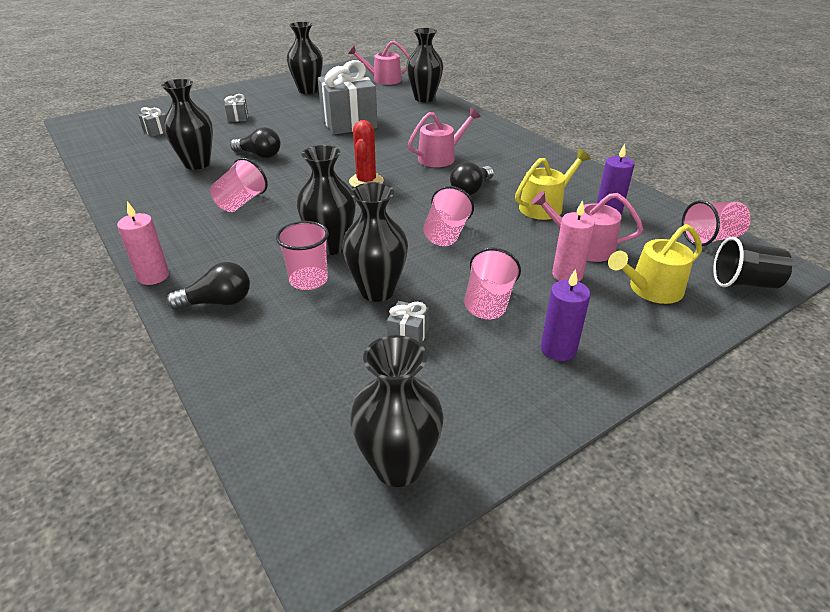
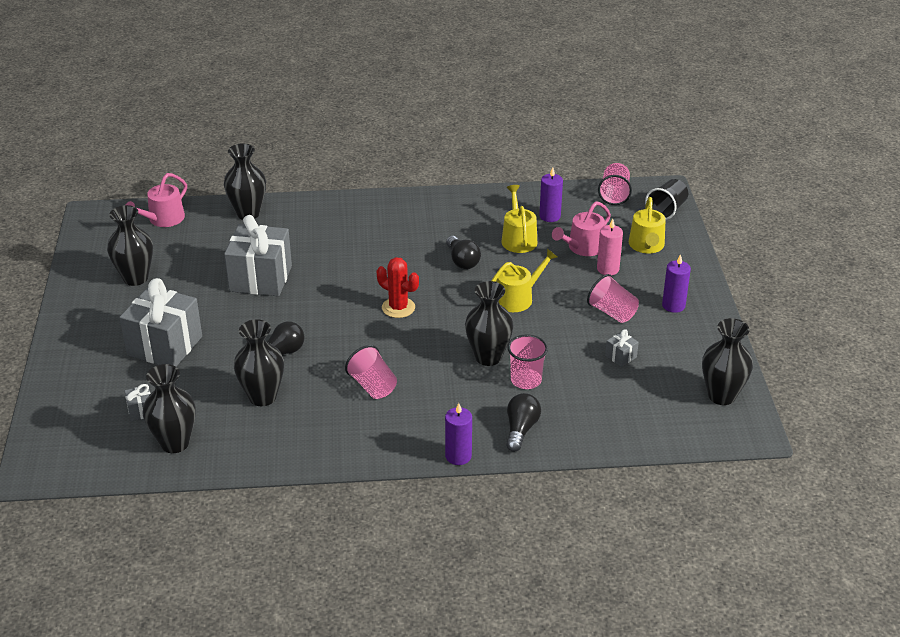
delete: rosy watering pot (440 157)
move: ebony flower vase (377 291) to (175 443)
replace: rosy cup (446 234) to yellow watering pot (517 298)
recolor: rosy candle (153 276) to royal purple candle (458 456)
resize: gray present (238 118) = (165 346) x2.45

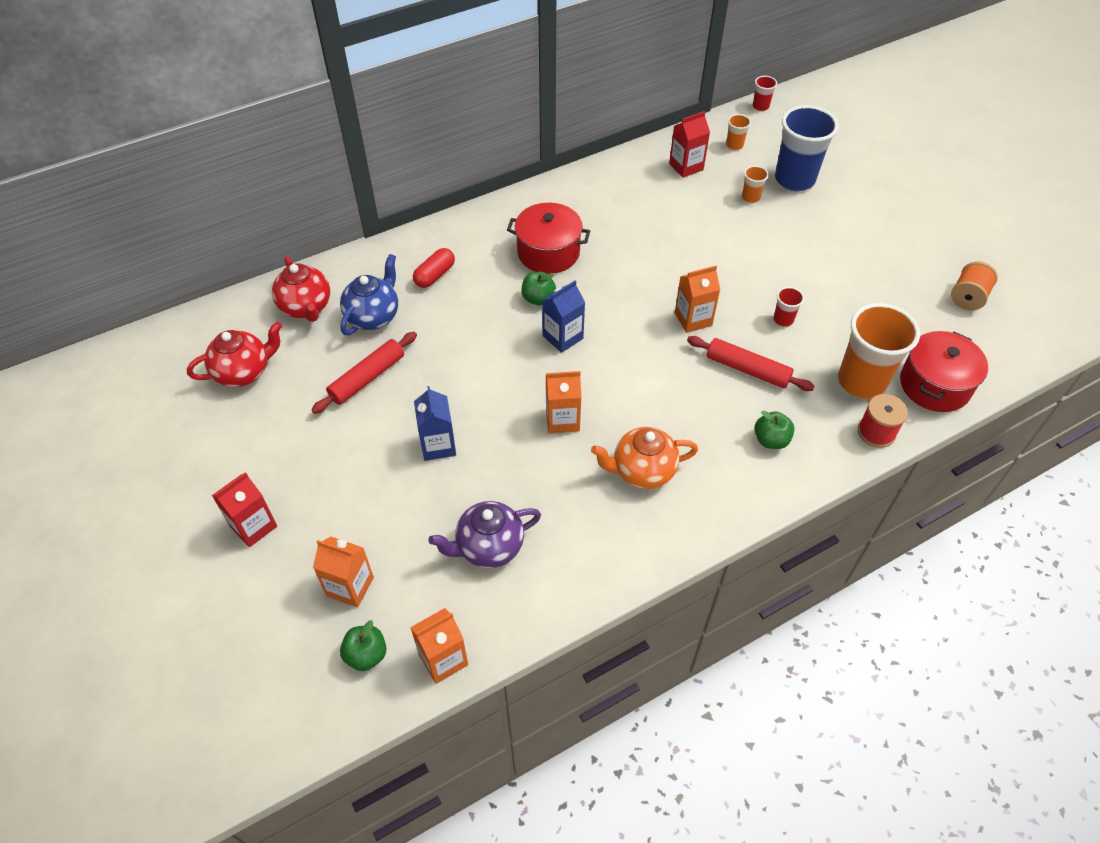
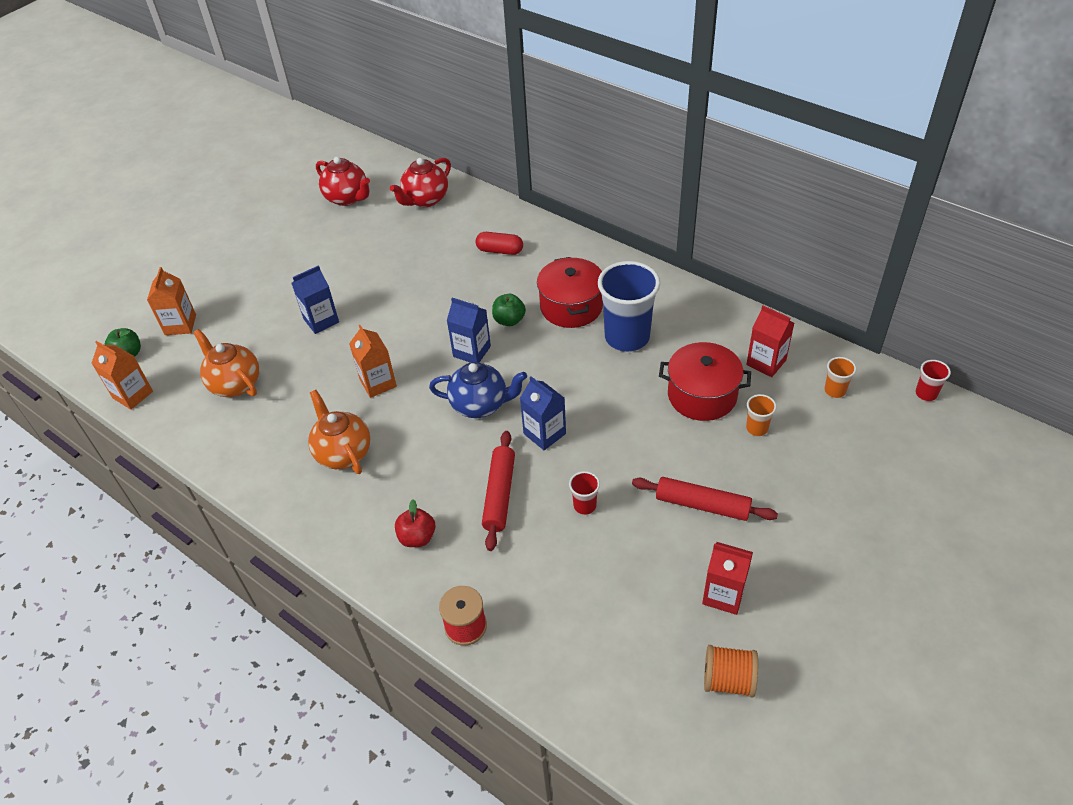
delete: orange cup (861 381)
move: royal blue china teapot (373 316) to (480 405); royal blue cup (794 179) to (627 337); scarlet dough roller (367 378) to (702 505); scarlet pot (934 385) to (702 395); scarlet carton (253 526) to (723 594)
recolor: royal purple china teapot (488 547) to orange china teapot (235 384); leaf-green apple (771 440) to scarlet apple (417 537); orange carton (693 319) to royal blue carton (544 433)

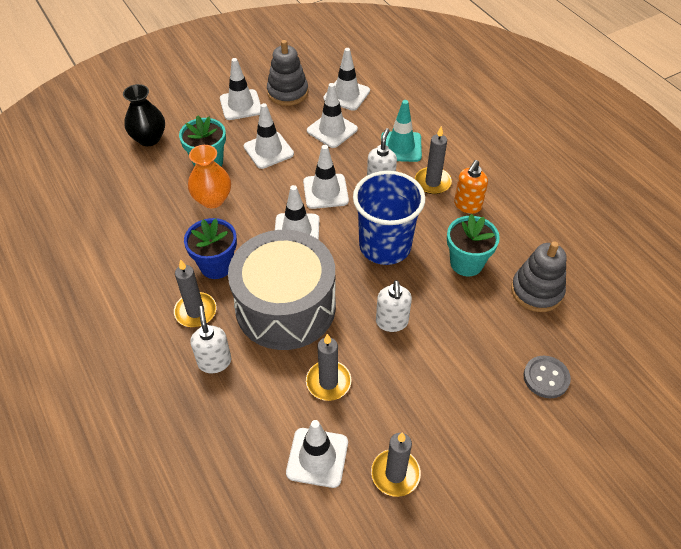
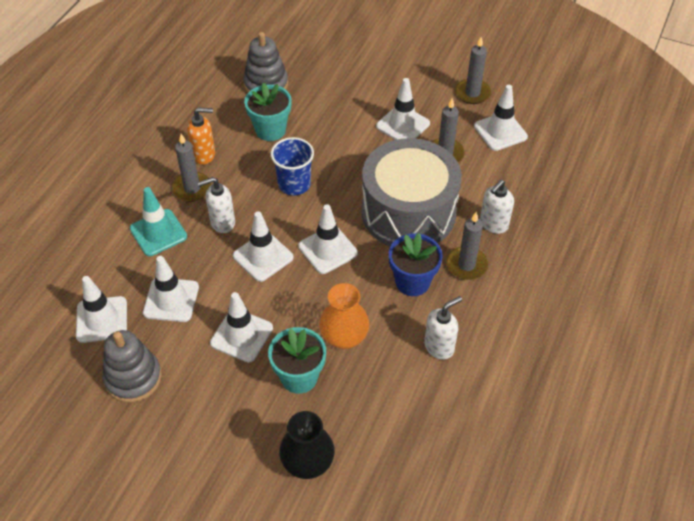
delete: gray shirt button (546 378)
move: pure white safety cone (241 105) to (403 125); pure white soap dispenser (392 322) to (439 347)
resize: royal blue cup (385 246) = (294 184) x0.64

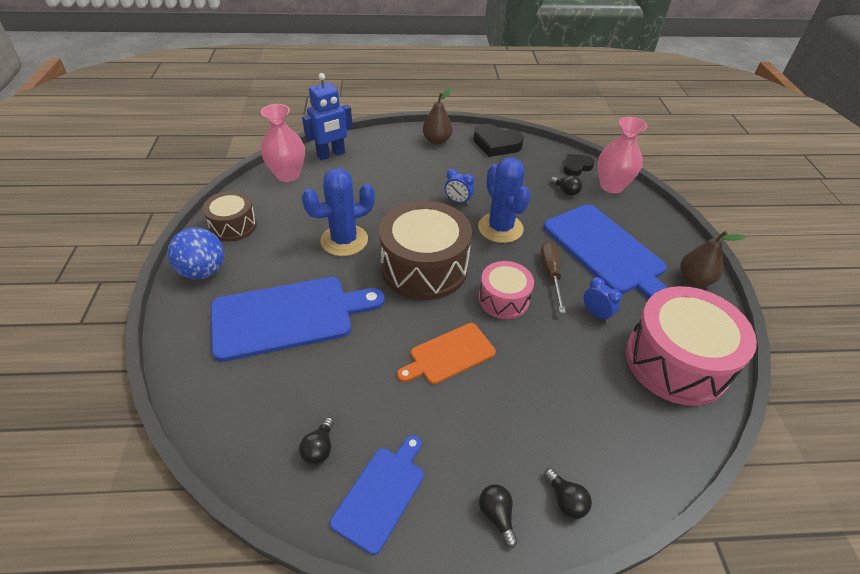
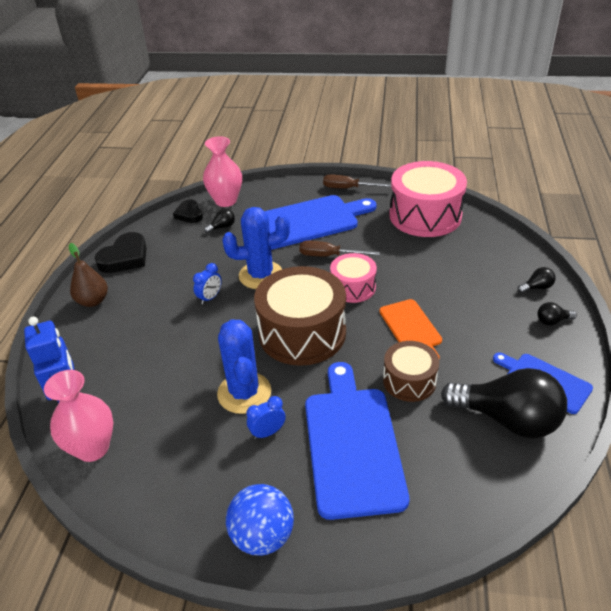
move: royal blue clock (596 314) to (267 432); dark brown snare drum (233 226) to (409 381)
replace: dark brown pear (694 279) to dark brown hand screwdriver (348 188)
resize: ebony lightbulb (319 448) = (507 419) x2.47

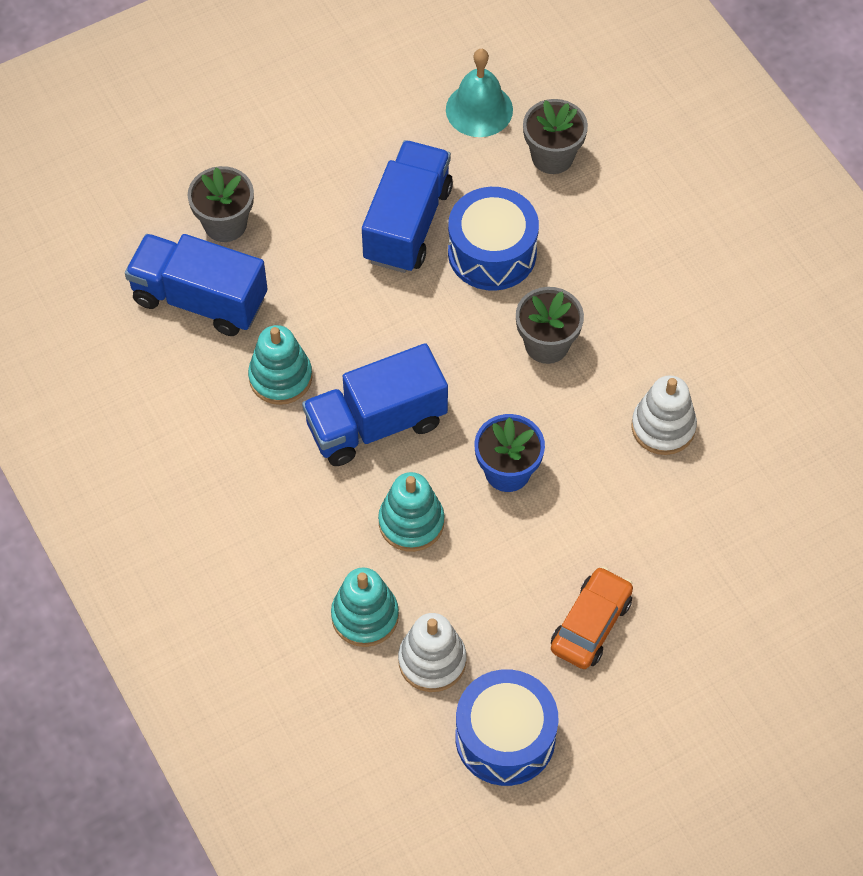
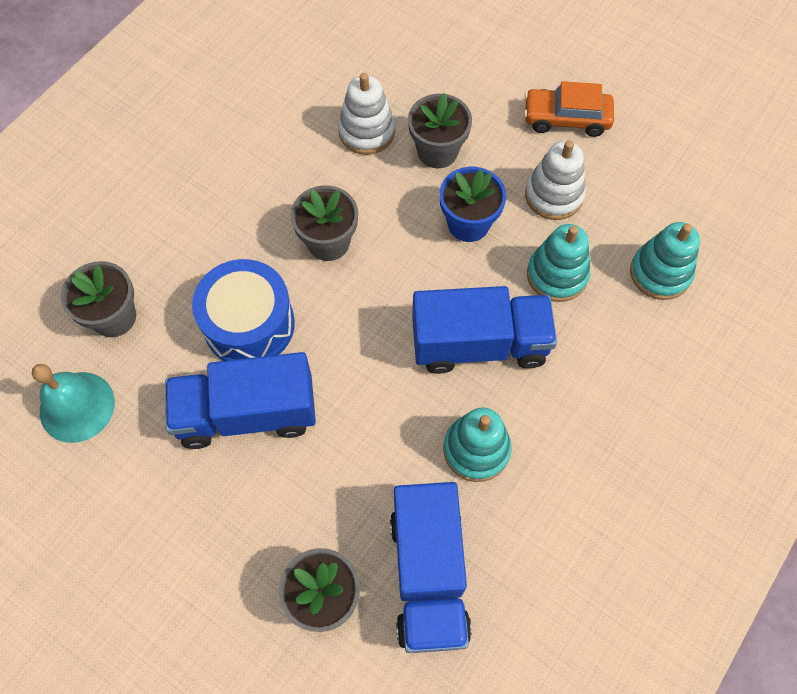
delete: royal blue snare drum (505 737)
insert: gray flower pot (437 151)
move: pure white ring stacker (432 661) to (553 195)
rotate: royal blue lorry (376 424) = (479 344) 45 degrees counterclockwise

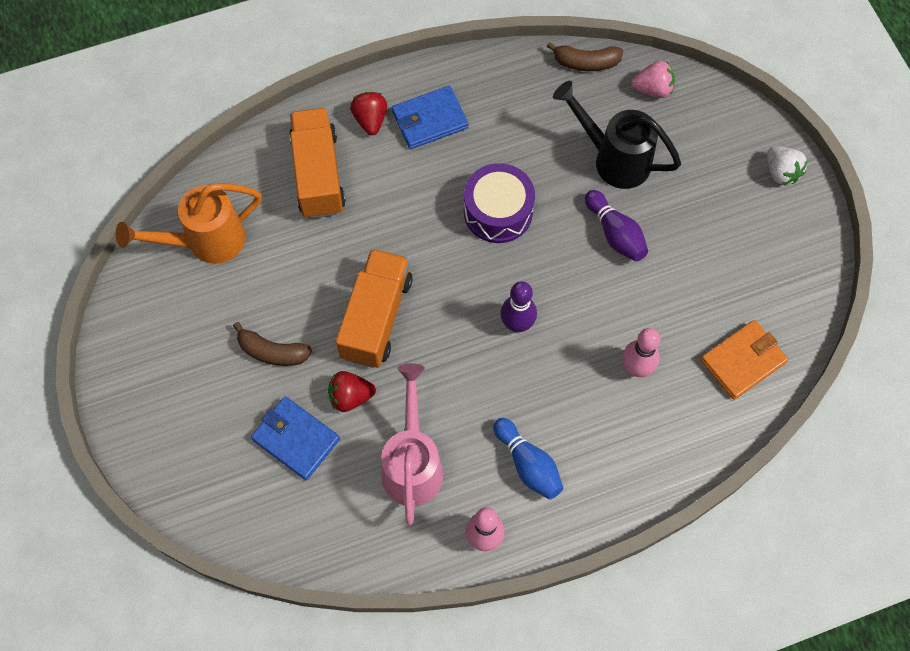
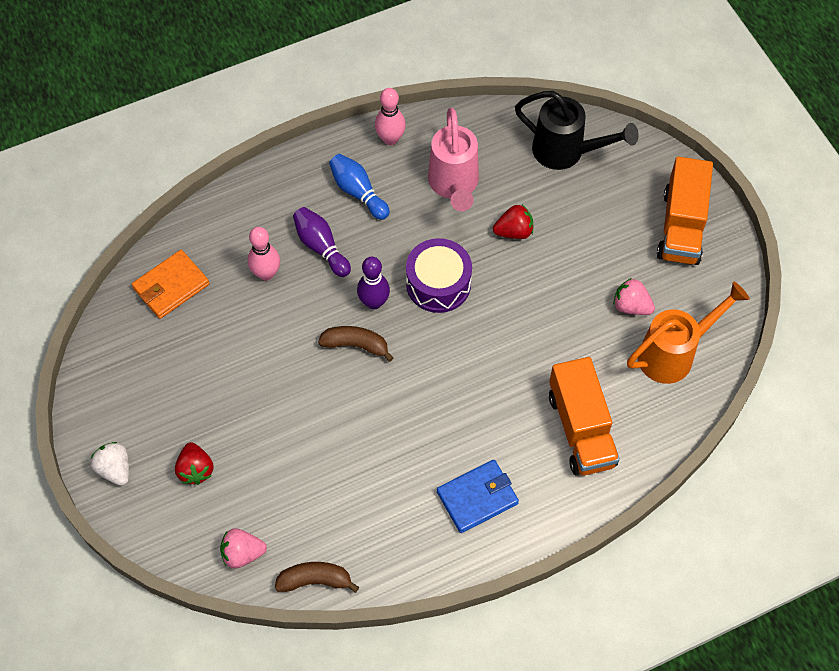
delete: royal blue wallet (296 439)
insert: rosy strawberry (631 306)
move: scarlet strawberry (370 120) to (195 470); royal purple tenpin (615 233) to (321 247); dark brown banana (272 352) to (356 345); royal purple snare drum (498 212) to (438 284); ebony watering pot (613 158) to (567 152); orange lorry (376 318) to (681 226)

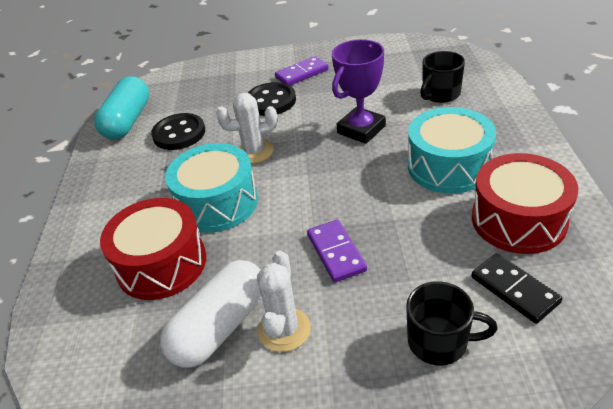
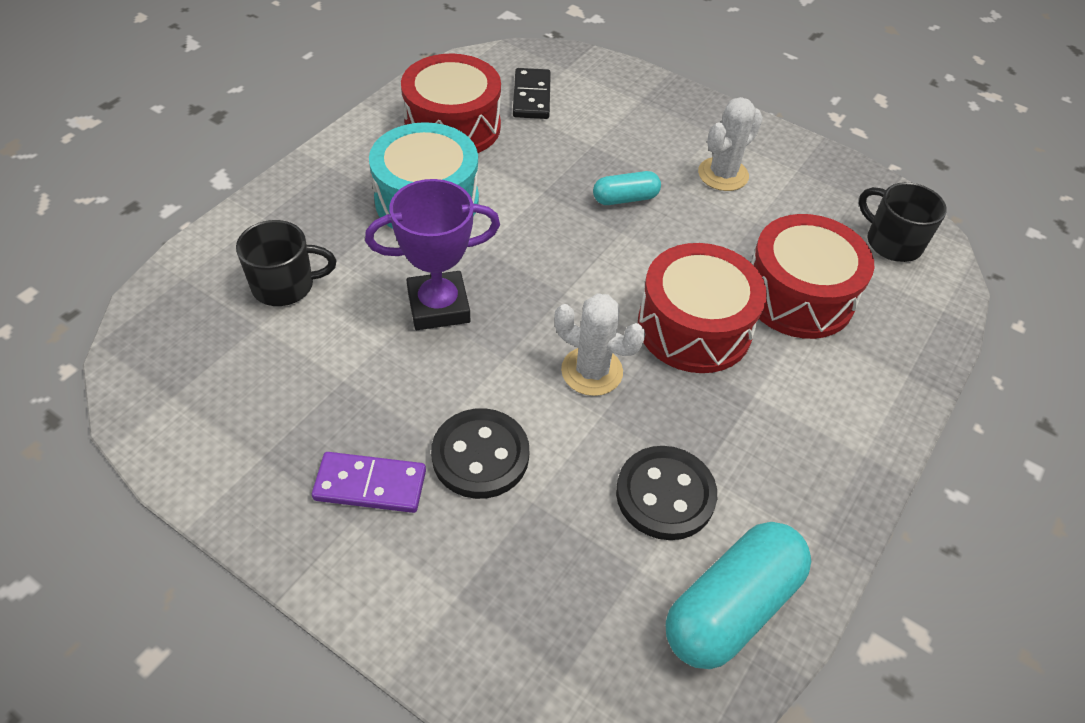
delete: pure white pill shape (221 327)
move: ebony tea mug (439 342) to (892 242)
replace: royal purple domino tile (336 252) to aqua pill shape (625 198)
recolor: aqua snare drum (217 203) to scarlet snare drum (694 327)

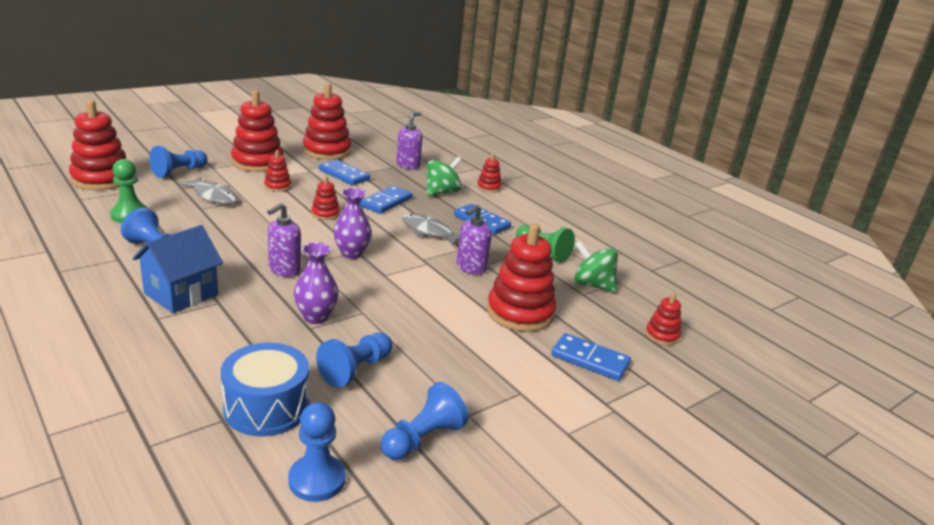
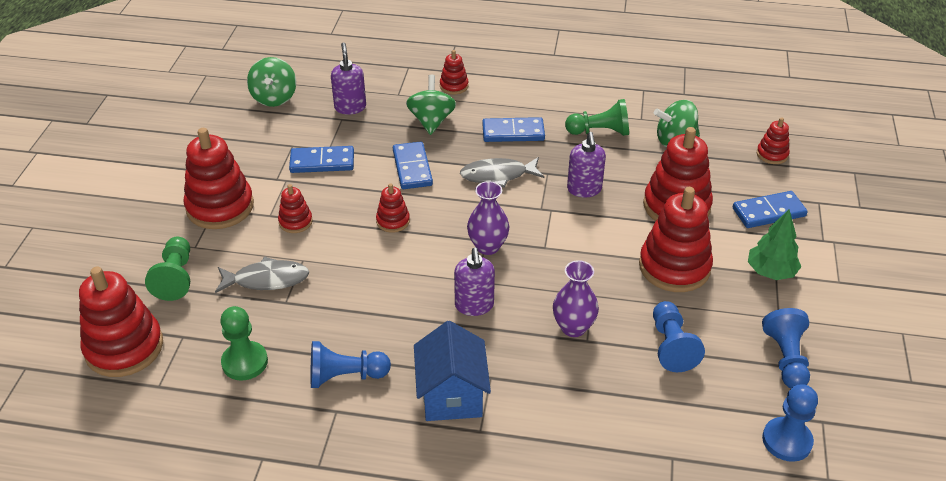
delete: royal blue snare drum (266 407)
insert: leaf-green toy top (274 98); leaf-green toy tree (770 272)
move: scarlet ring stacker (327 151) to (674 267)
recolor: royal blue chess pawn (179 172) to leaf-green chess pawn (175 277)

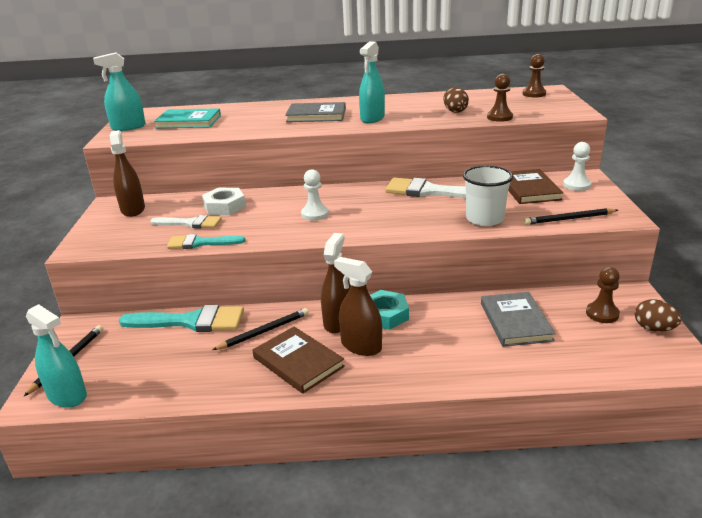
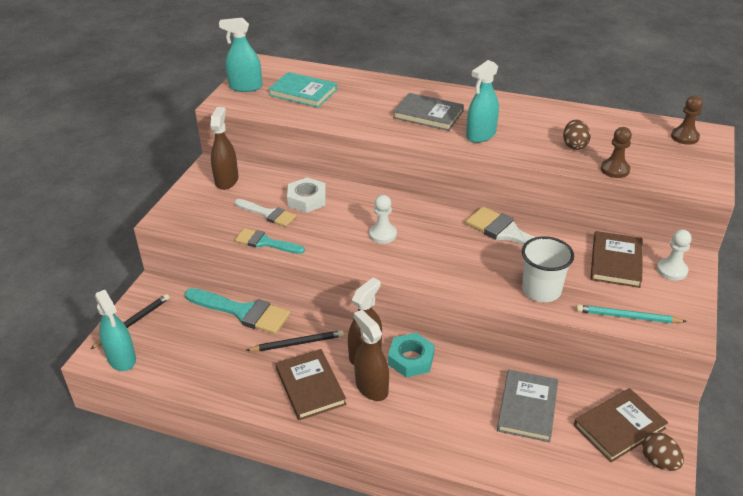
replace: dark brown chess pawn (602 314) to dark brown book (619 427)
recolor: ebony wooden pencil (569 219) to aqua wooden pencil (627 317)

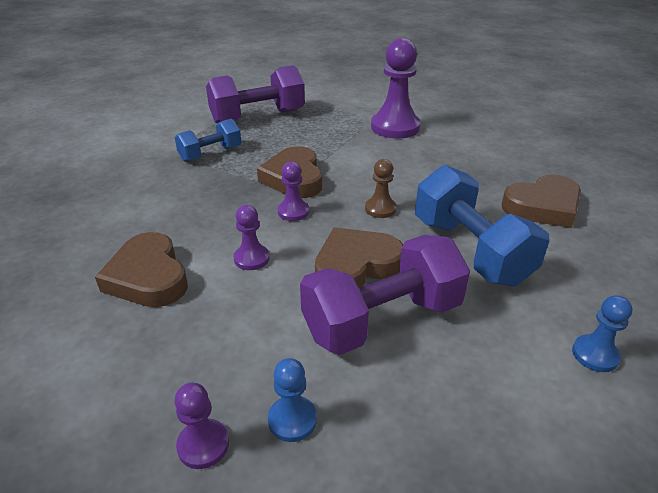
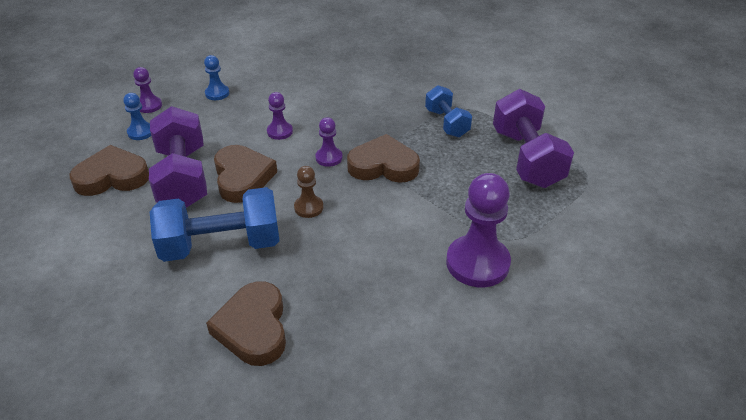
move: dark brown love heart (148 277) to (112 177); royal blue chess pawn (595 355) to (217 93)

